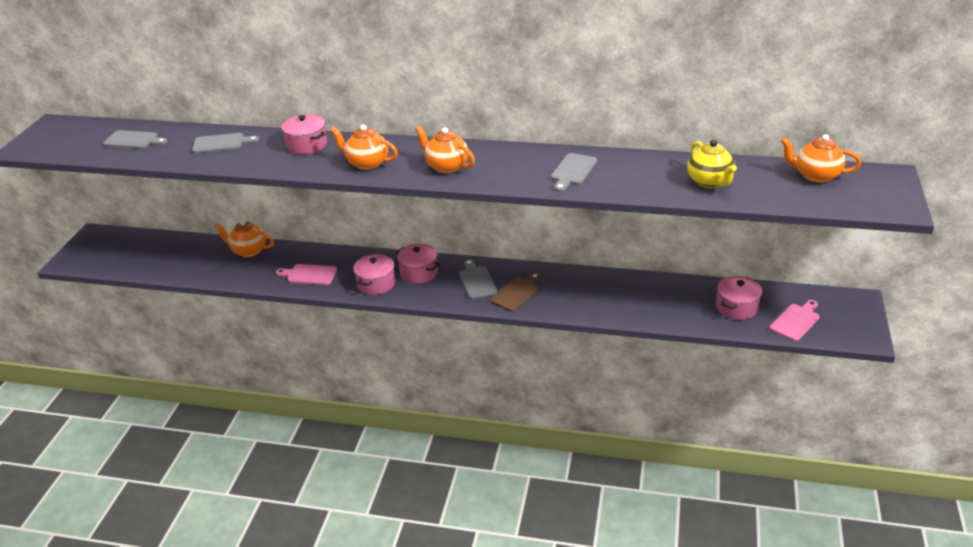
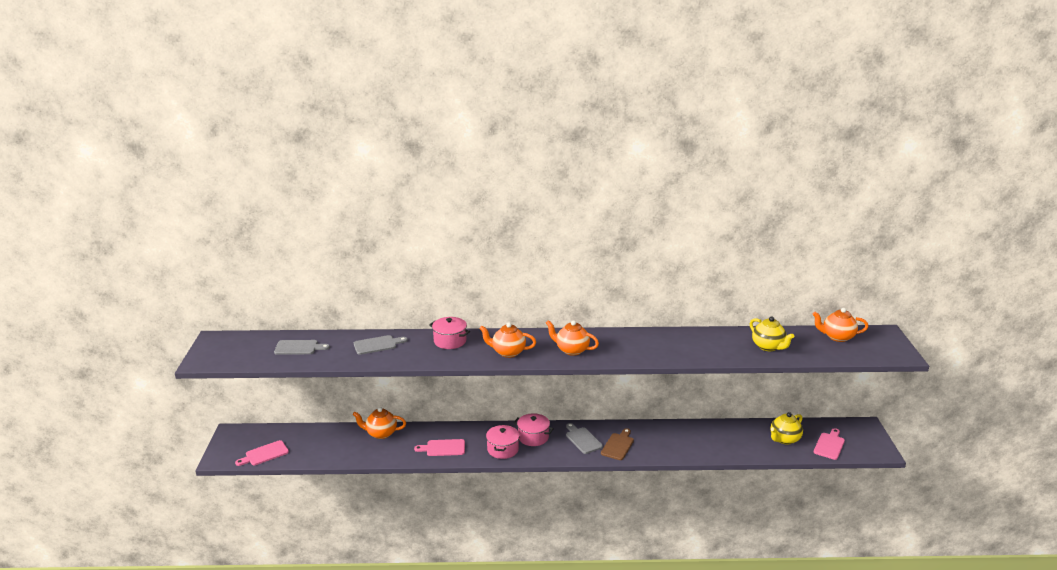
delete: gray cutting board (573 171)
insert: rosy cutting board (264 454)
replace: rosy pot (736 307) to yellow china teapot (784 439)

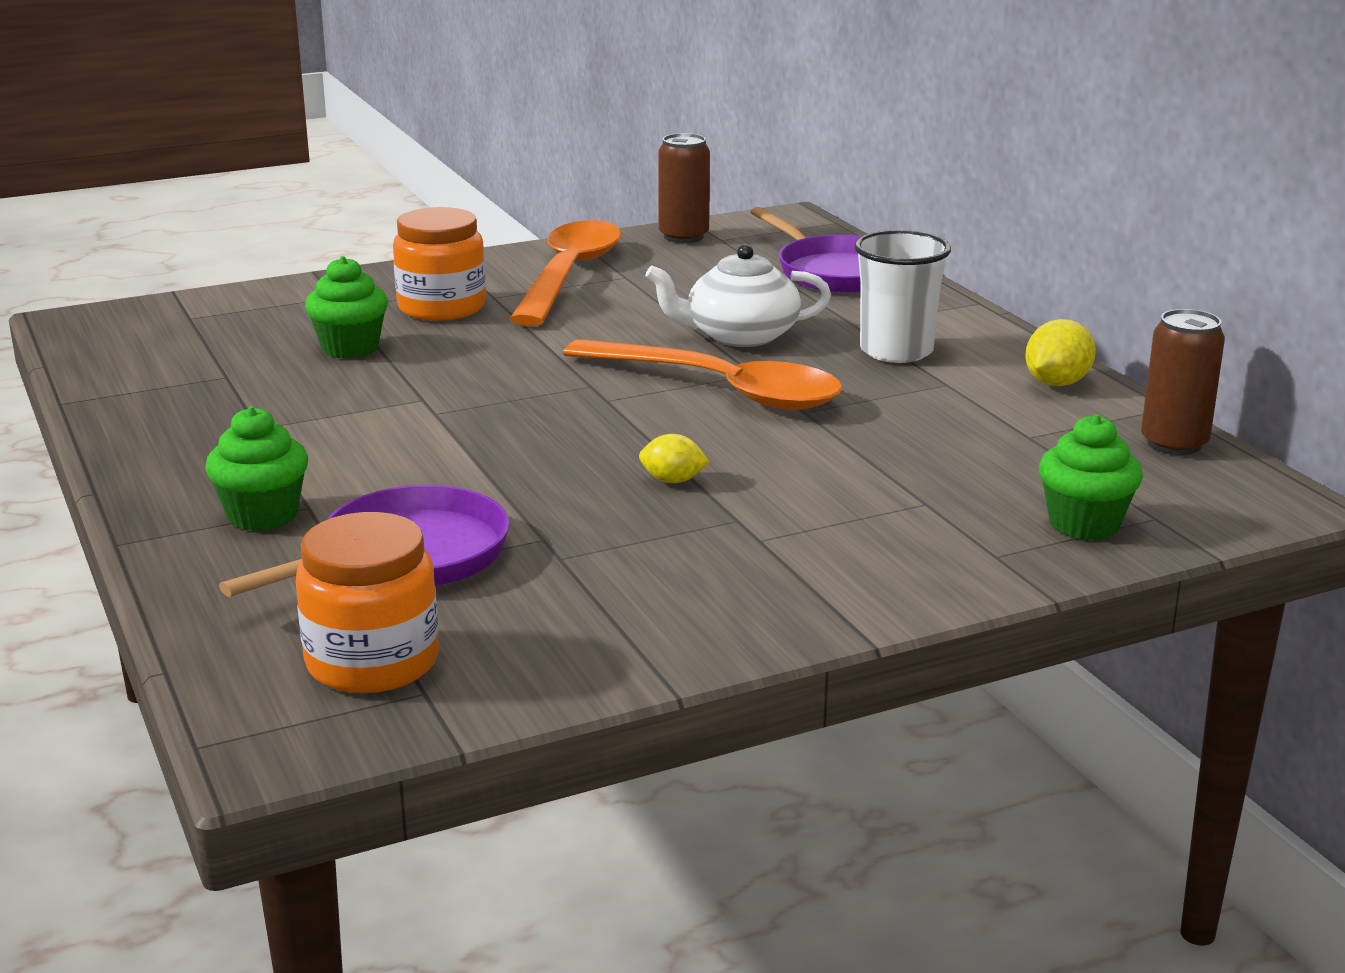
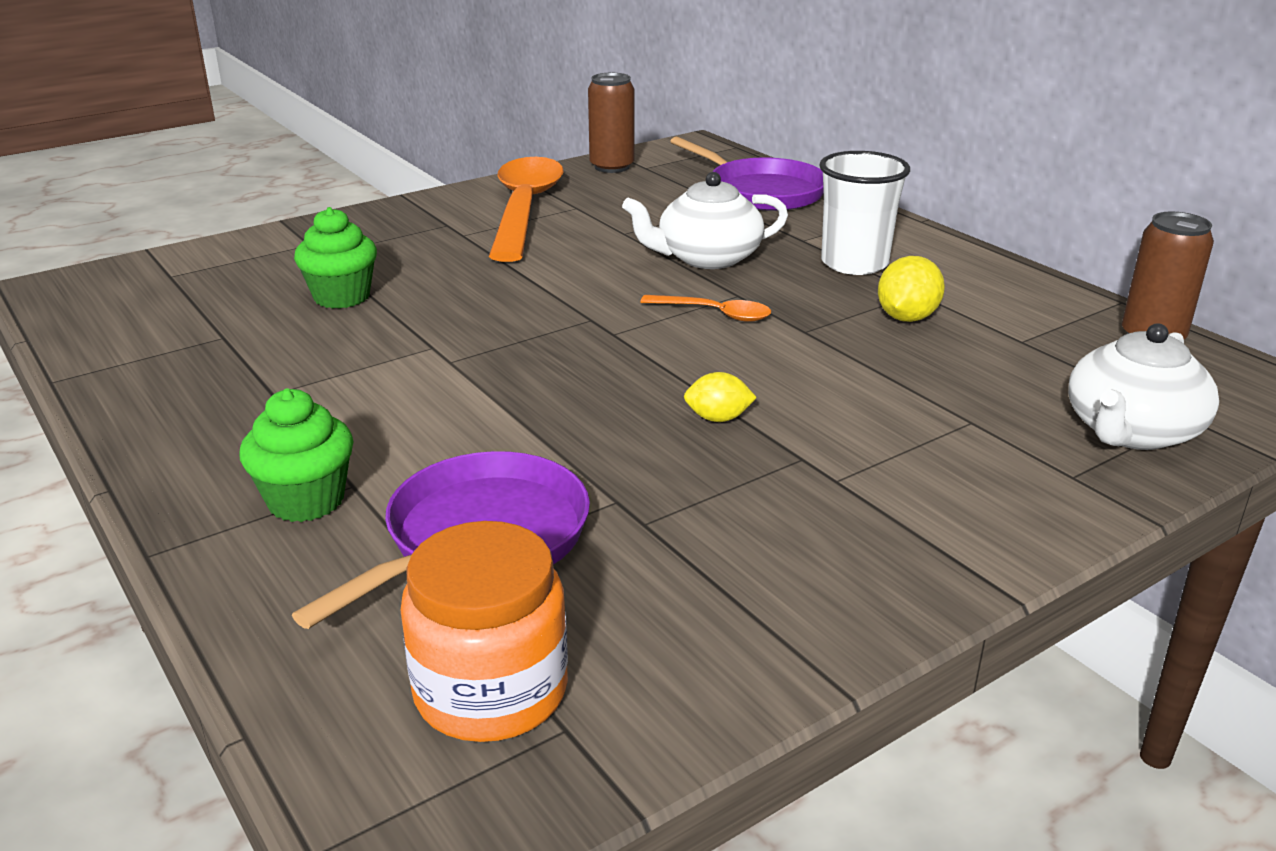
delete: orange preserve jar (442 307)
move: yellow citrus fruit (1057 383) to (907 318)
replace: leaf-green fairy cake (1084 524) to pure white china teapot (1131 431)
resize: orange spoon (719 389) = (714 314) x0.46

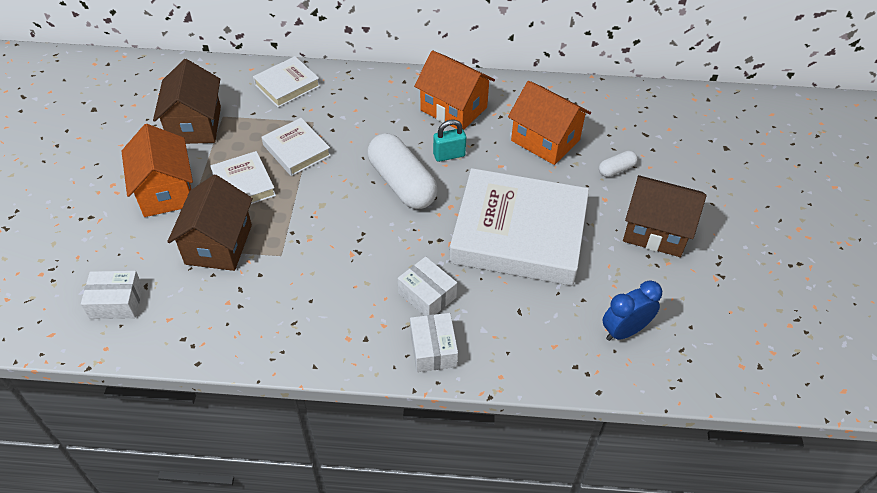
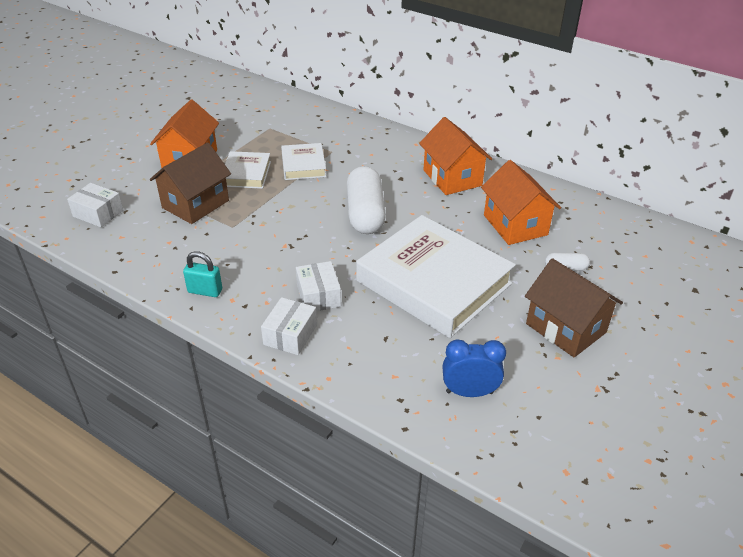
delete: dark brown cottage (195 125); pure white book (287 85)
move: aqua padlock (449 155) to (205 291)

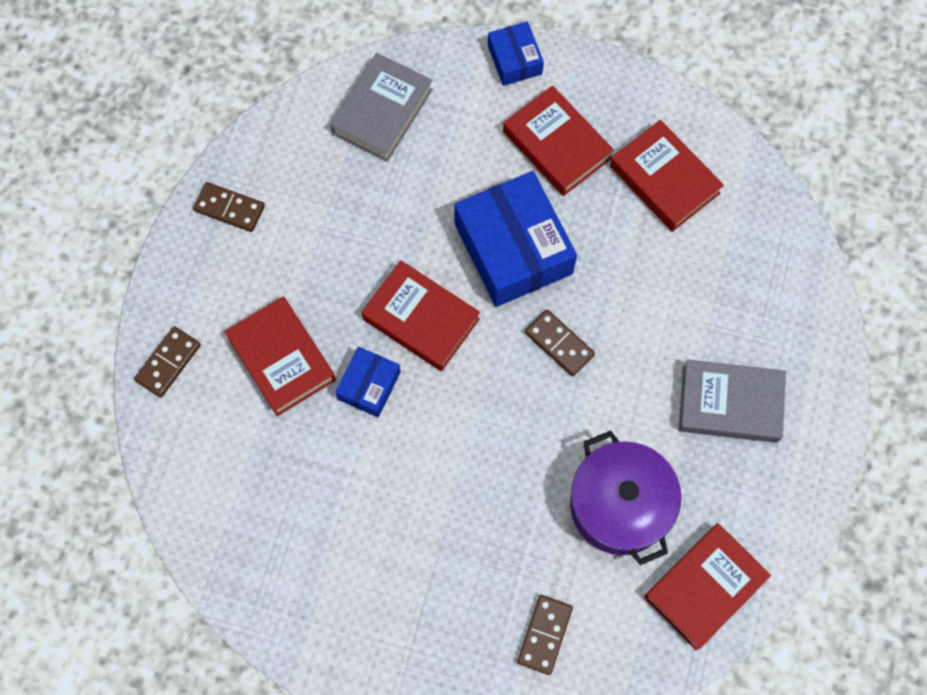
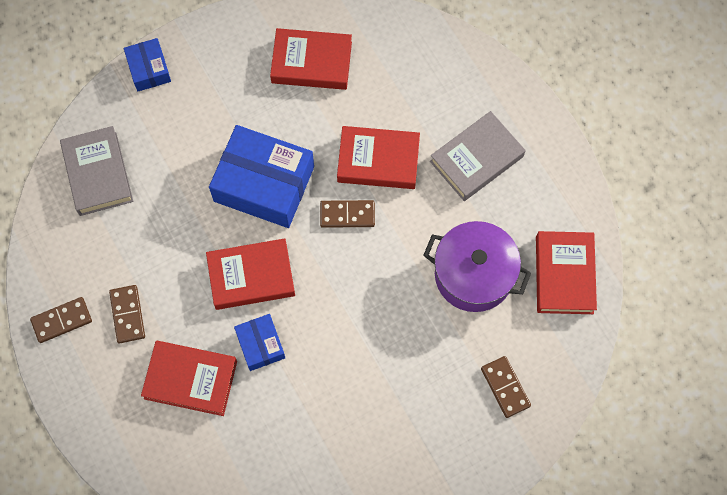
move: dark brown domino tile (168 363) to (128 314); scarlet book (557 145) to (378 160)
rotate: royal blue parcel (514 60) = (149 69) 45 degrees clockwise

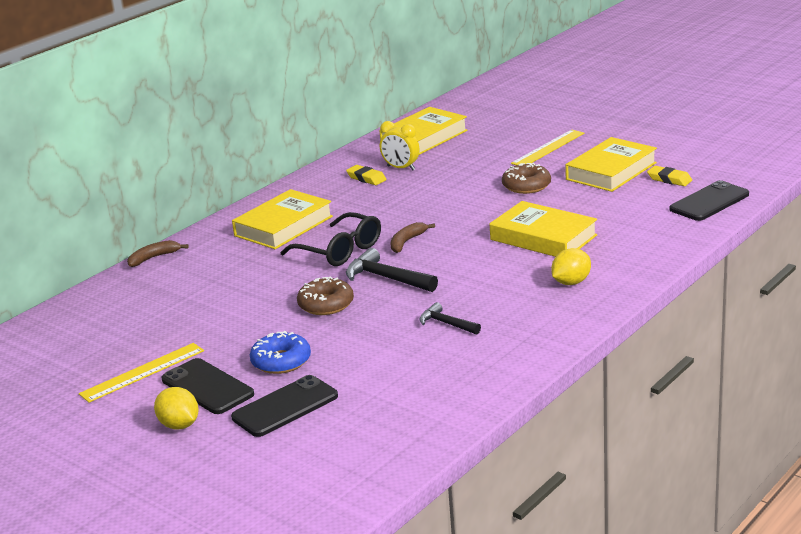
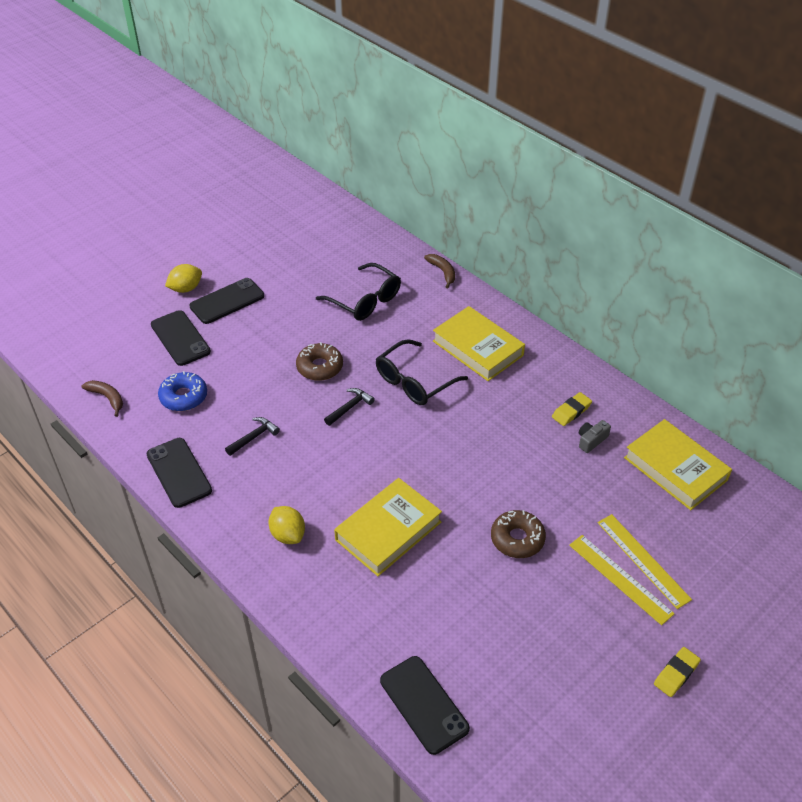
delete: yellow book (611 171)
insert: ebony smartphone (179 472); ebony glasses (365 300)
move: dark brown banana (407 242) to (107 398); royal blue doughnut (281 361) to (183 397); yellow measuring stick (142 372) to (643 560); yellow eraser (669 179) to (676 674)
replace: yellow clock (401 168) to gray camera (591 440)
resize: ebony claw hammer (386 278) = (350 407) x0.63

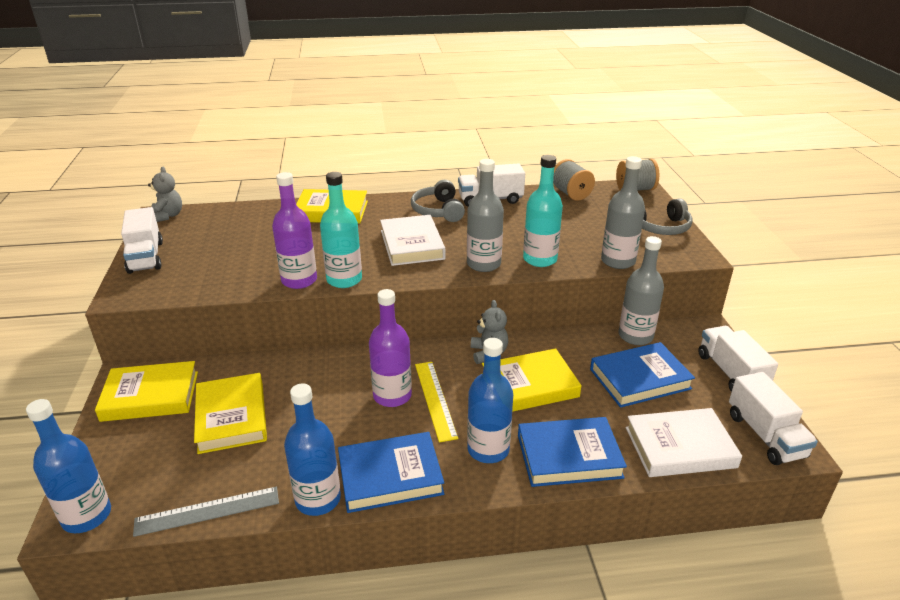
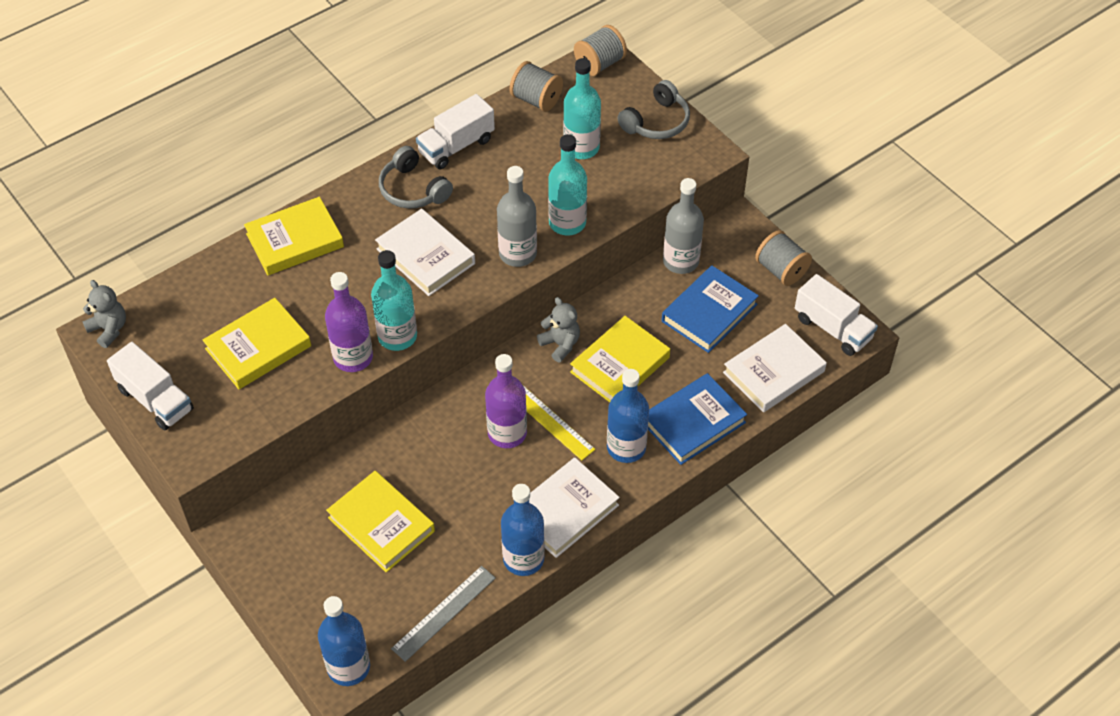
delete: gray bottle (618 261)
insert: aqua bottle (581 147)
move: yellow book (150 396) to (258 347)
replace: pure white lorry (731 373) to gray spool (781 270)
recolor: royal blue book (390 476) to pure white book (565 510)

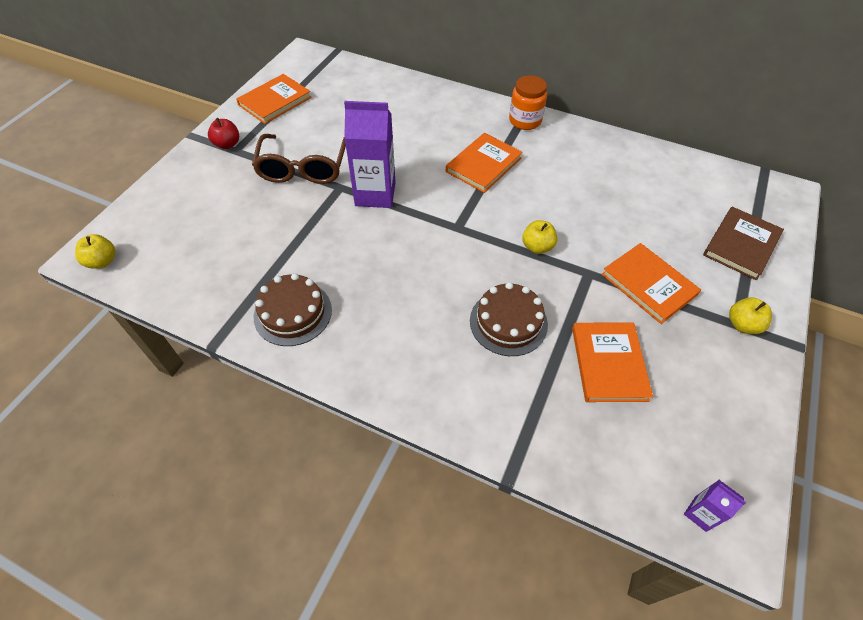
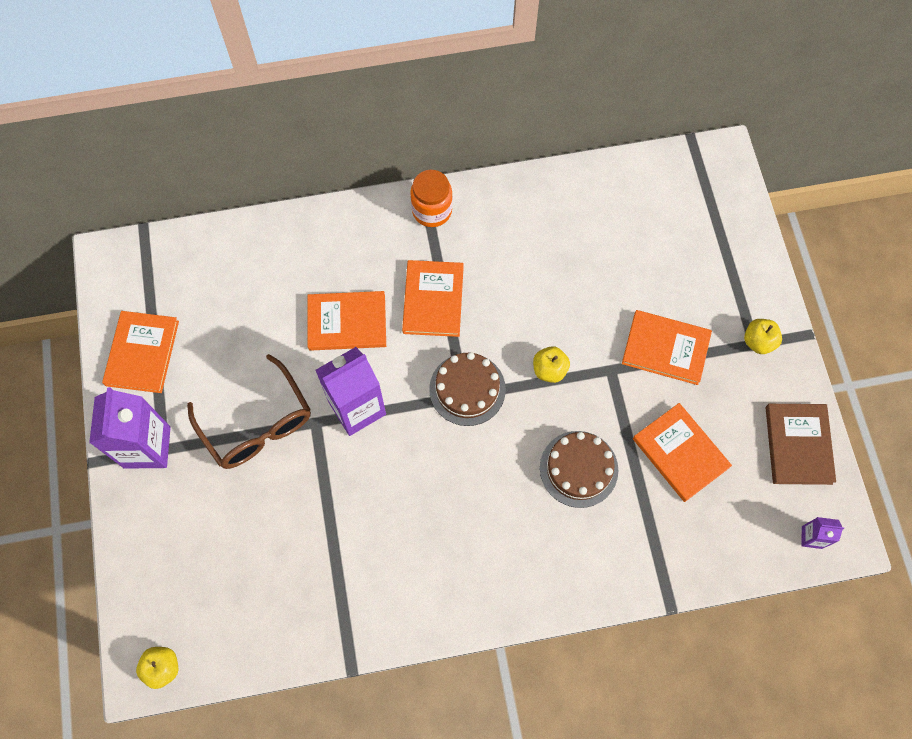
insert: orange book (347 322)
move: dark brown layer cake (293 313) to (467 389); dark brown book (741 245) to (798 445)
replace: scarlet apple (227 144) to royal purple carton (147 447)

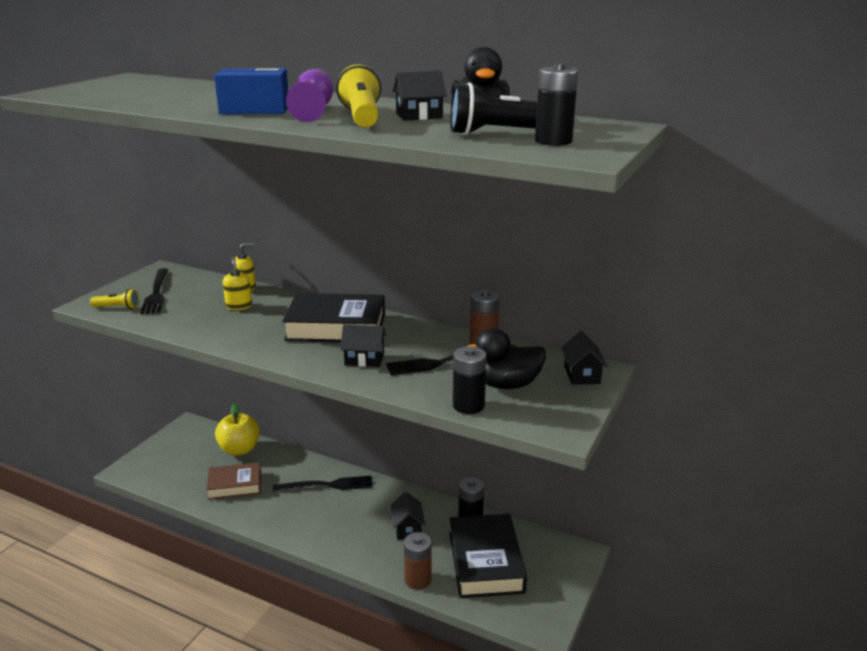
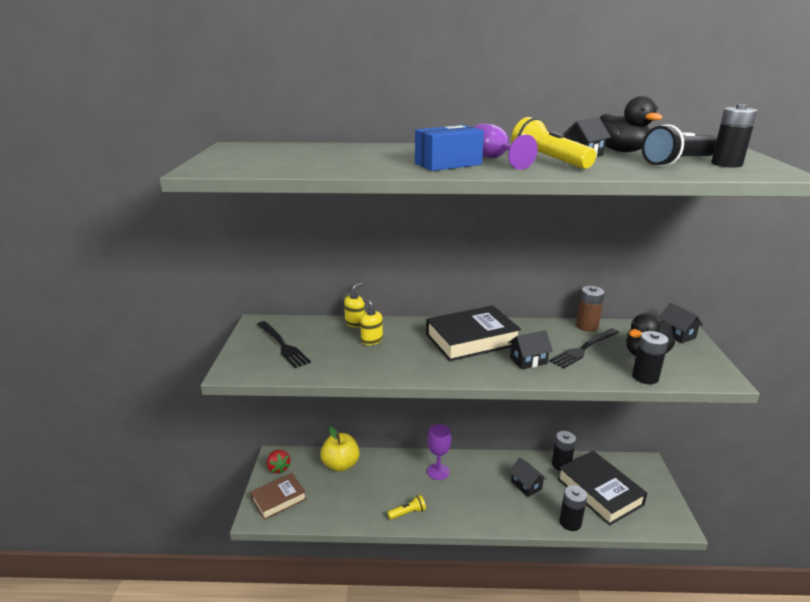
insert: scarlet strawberry (278 468)
move: dark brown book (235 485) to (279 499); yellow torch (118 307) to (408 513)
replace: ebony fork (327 485) to royal purple chalice (438 471)
recolor: dark brown battery (418 579) to ebony battery (570 522)

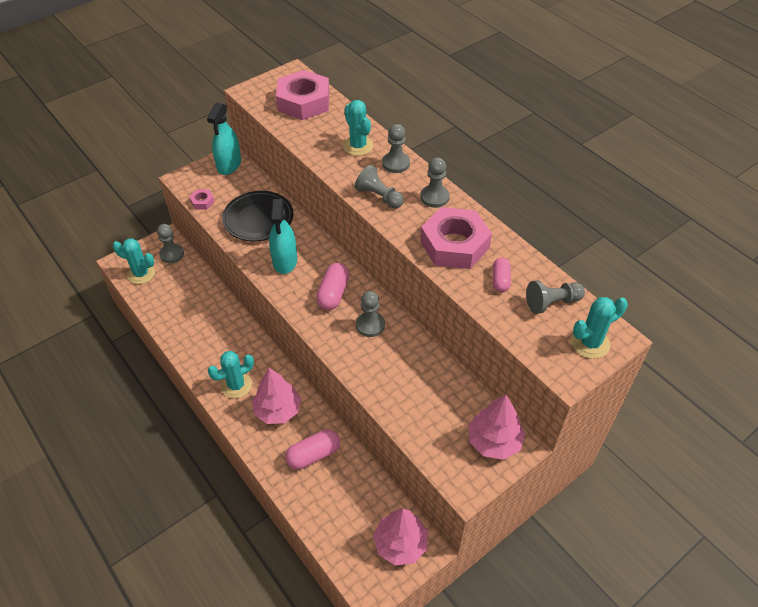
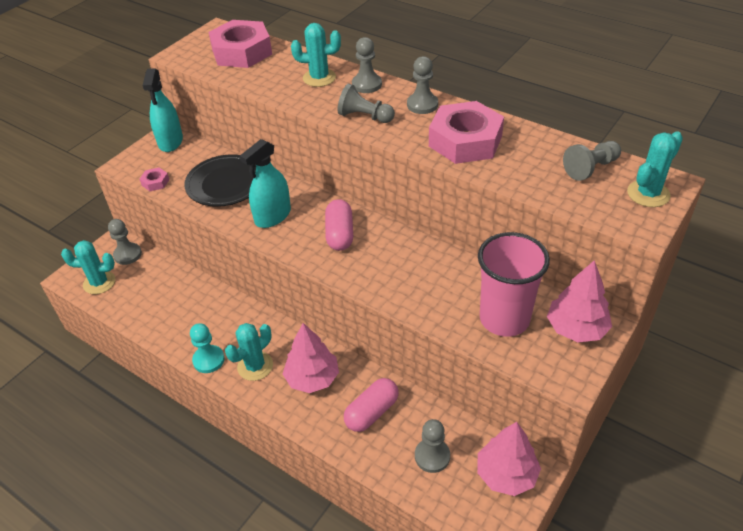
delete: rosy pill shape (500 280)
insert: aqua chess pawn (208 360); rosy cup (504 319)
move: gray chess pawn (370 325) to (432 456)
rotate: aqua spray bottle (285 261) = (273 216) 60 degrees clockwise; aqua cactus (358 146) = (319 78) 45 degrees counterclockwise

